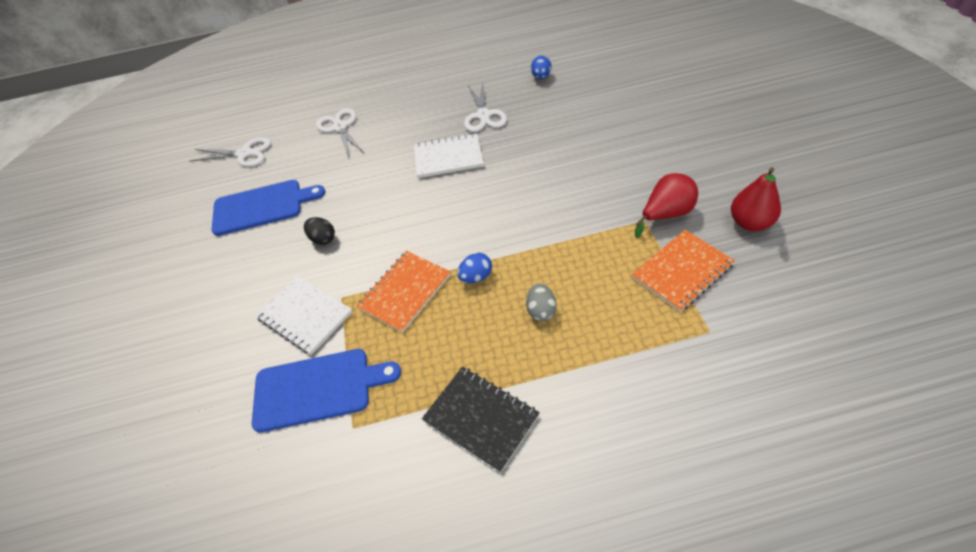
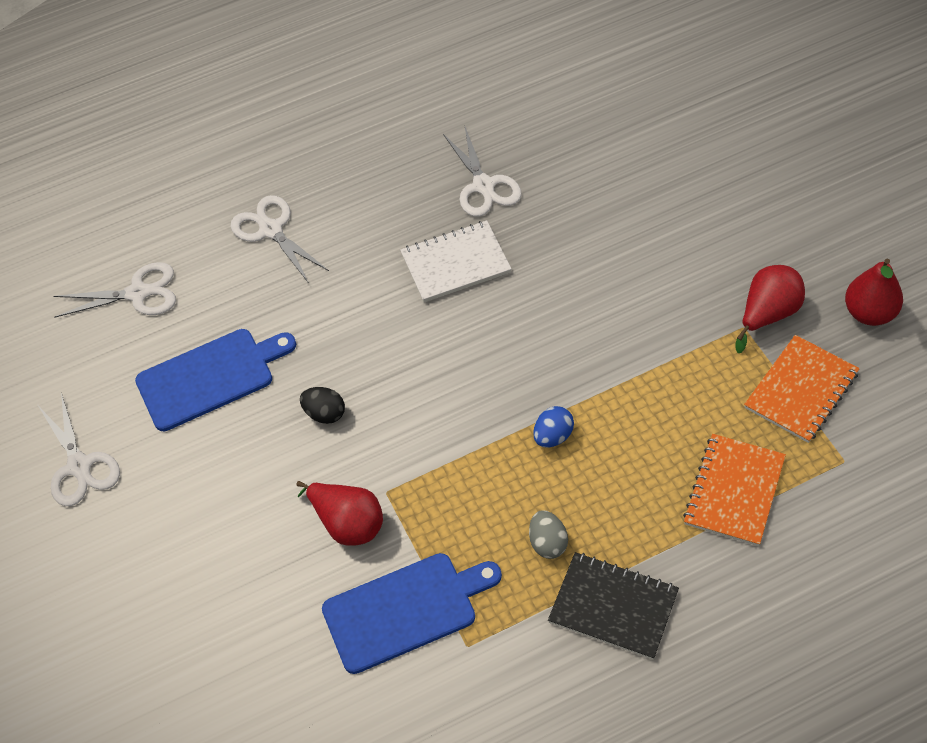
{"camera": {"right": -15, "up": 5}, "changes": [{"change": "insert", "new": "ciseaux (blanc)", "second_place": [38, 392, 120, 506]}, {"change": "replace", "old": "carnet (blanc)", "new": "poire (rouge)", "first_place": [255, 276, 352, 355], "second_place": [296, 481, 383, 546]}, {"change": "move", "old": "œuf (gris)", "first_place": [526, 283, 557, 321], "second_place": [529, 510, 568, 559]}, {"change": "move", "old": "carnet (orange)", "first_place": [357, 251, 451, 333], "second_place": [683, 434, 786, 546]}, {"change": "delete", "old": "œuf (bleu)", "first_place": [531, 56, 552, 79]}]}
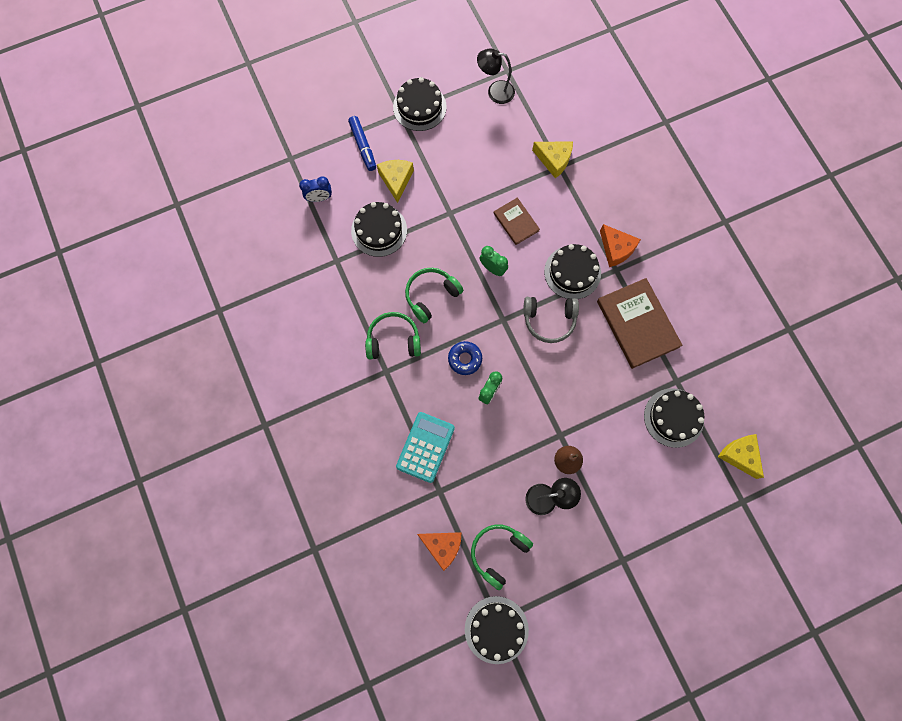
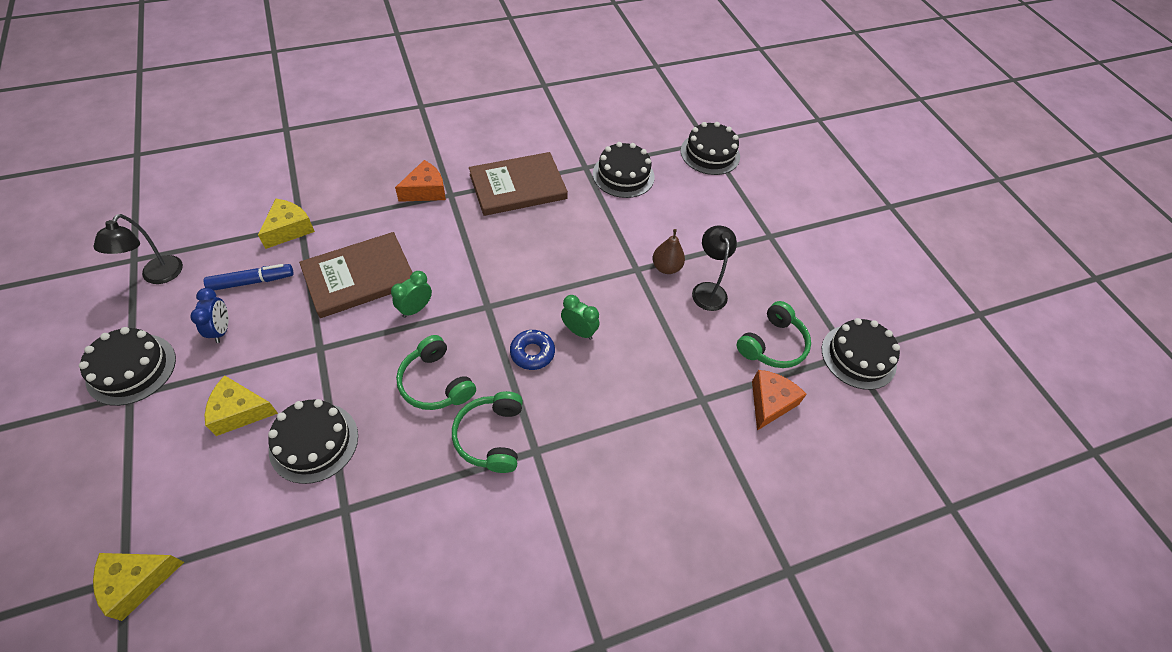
{"camera": {"right": -90, "up": -20}, "changes": [{"change": "move", "old": "fromage (jaune)", "first_place": [718, 434, 764, 479], "second_place": [93, 553, 184, 621]}, {"change": "move", "old": "réveil (bleu)", "first_place": [299, 176, 332, 202], "second_place": [190, 288, 229, 343]}, {"change": "move", "old": "feutre (bleu)", "first_place": [348, 116, 376, 171], "second_place": [204, 264, 294, 291]}, {"change": "resize", "old": "livre (marron)", "first_place": [494, 198, 540, 245], "second_place": [299, 232, 413, 318], "factor": 1.82}, {"change": "move", "old": "gâteau (noir)", "first_place": [544, 244, 601, 299], "second_place": [681, 122, 740, 175]}, {"change": "rotate", "old": "casque audio (vert)", "first_place": [471, 525, 533, 590], "second_place": [736, 301, 811, 368], "degrees": -90}, {"change": "delete", "old": "calculatrice (turquoise)", "first_place": [396, 412, 455, 483]}, {"change": "delete", "old": "casque audio (gris)", "first_place": [523, 297, 579, 343]}]}
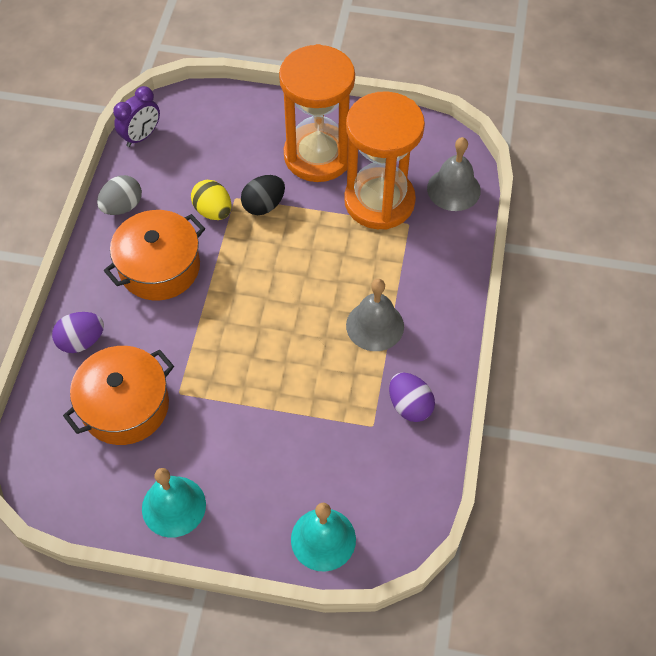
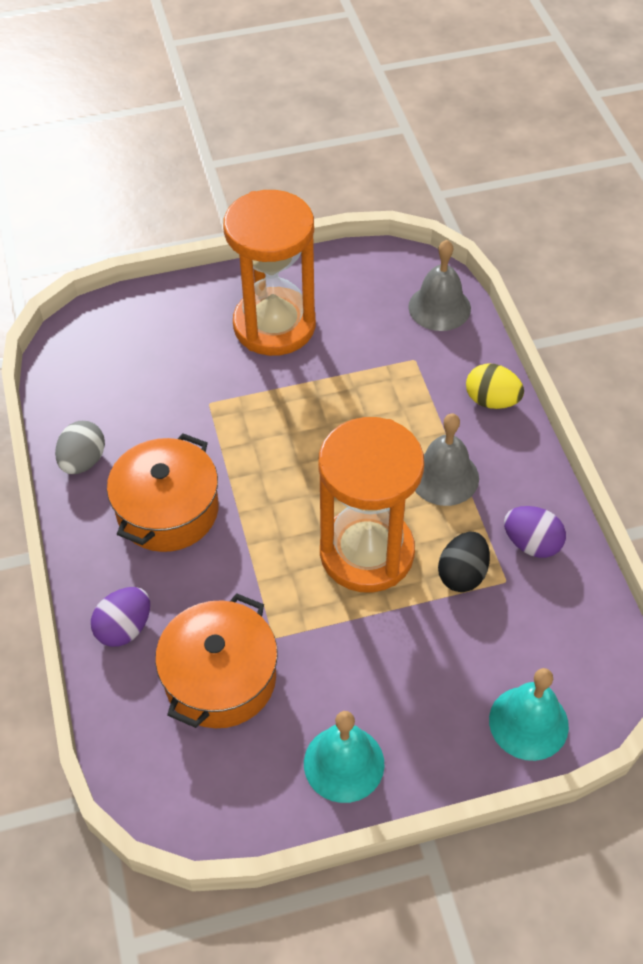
{"camera": {"right": -25, "up": -5}, "changes": [{"change": "move", "old": "sablier (orange)", "first_place": [344, 91, 425, 230], "second_place": [318, 417, 424, 593]}, {"change": "move", "old": "œuf (noir)", "first_place": [241, 175, 285, 215], "second_place": [438, 532, 490, 592]}, {"change": "move", "old": "œuf (jaune)", "first_place": [191, 180, 232, 220], "second_place": [466, 364, 524, 409]}, {"change": "delete", "old": "réveil (violet)", "first_place": [113, 86, 160, 147]}]}
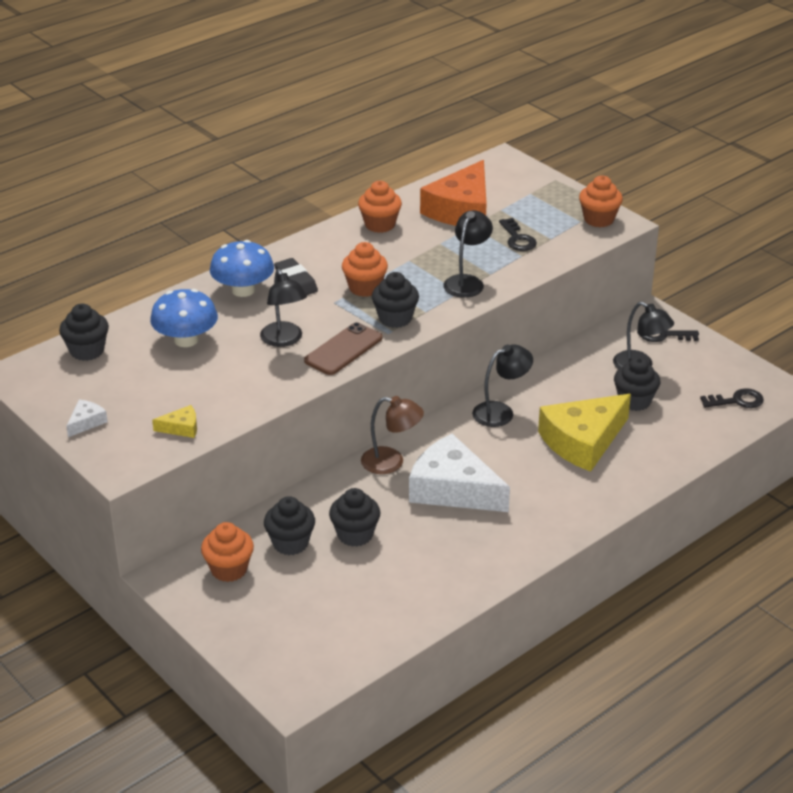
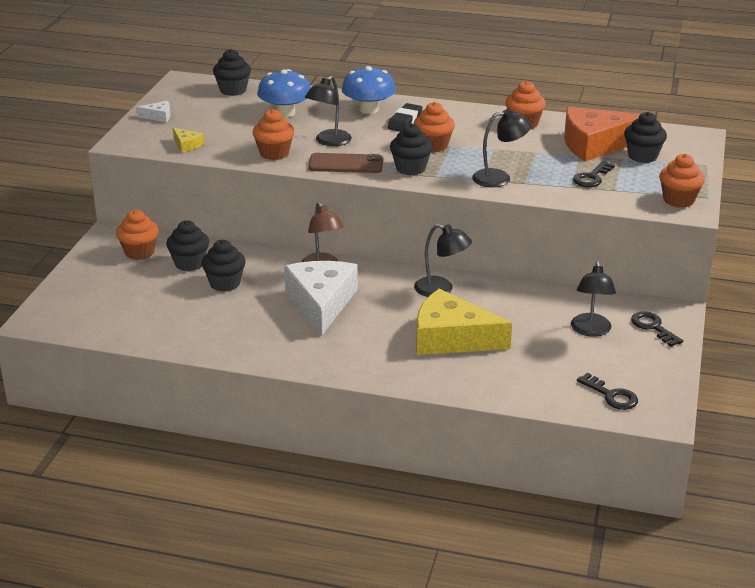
{"camera": {"right": 55, "up": -5}, "changes": [{"change": "insert", "new": "muffin (orange)", "second_place": [253, 109, 294, 160]}, {"change": "move", "old": "muffin (noir)", "first_place": [614, 357, 661, 411], "second_place": [624, 112, 667, 163]}]}
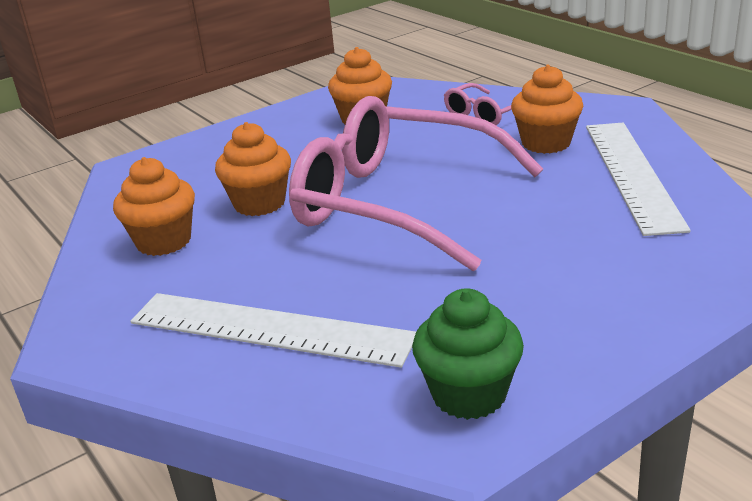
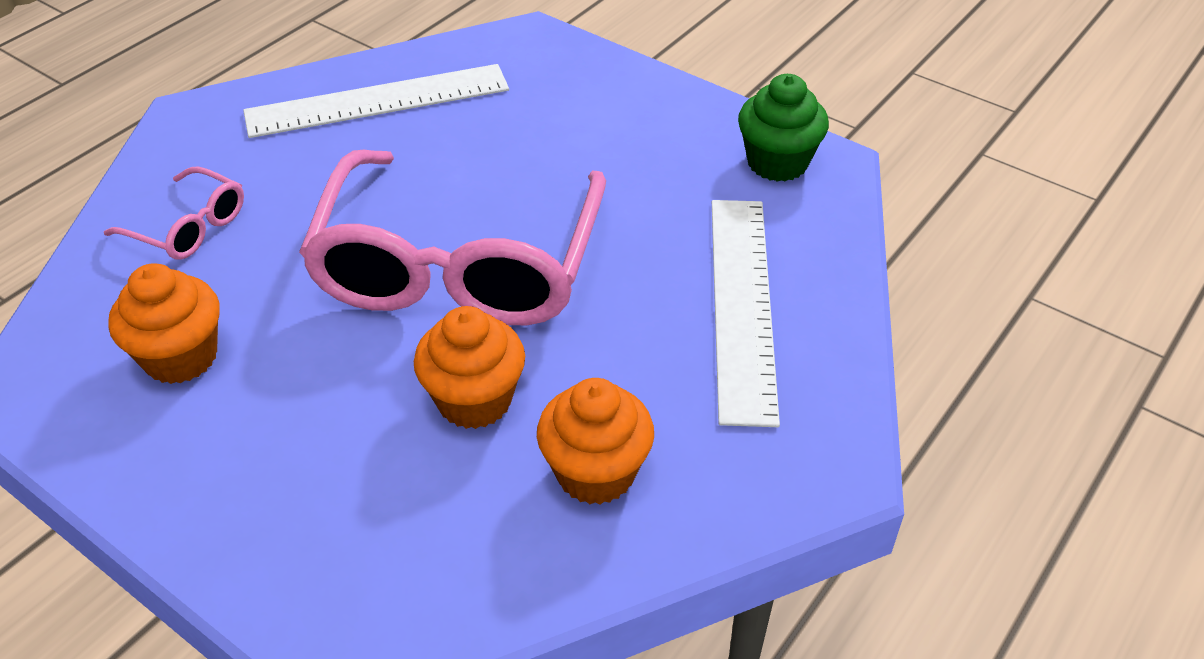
{"camera": {"right": -110, "up": 15}, "changes": [{"change": "delete", "old": "muffin (orange)", "first_place": [511, 65, 583, 154]}]}
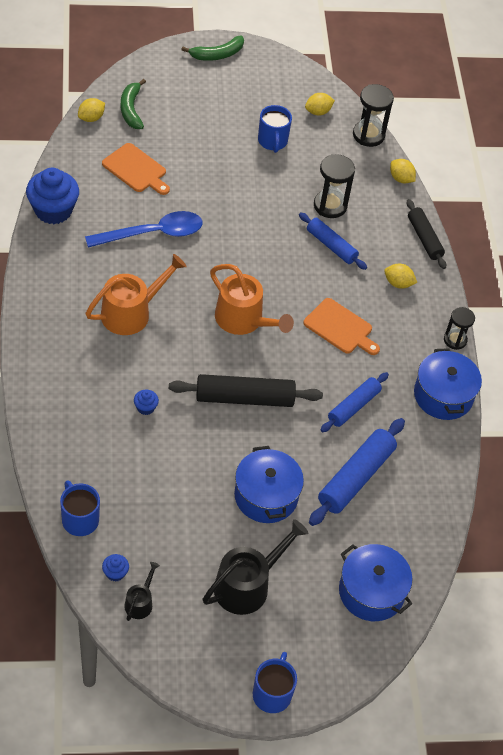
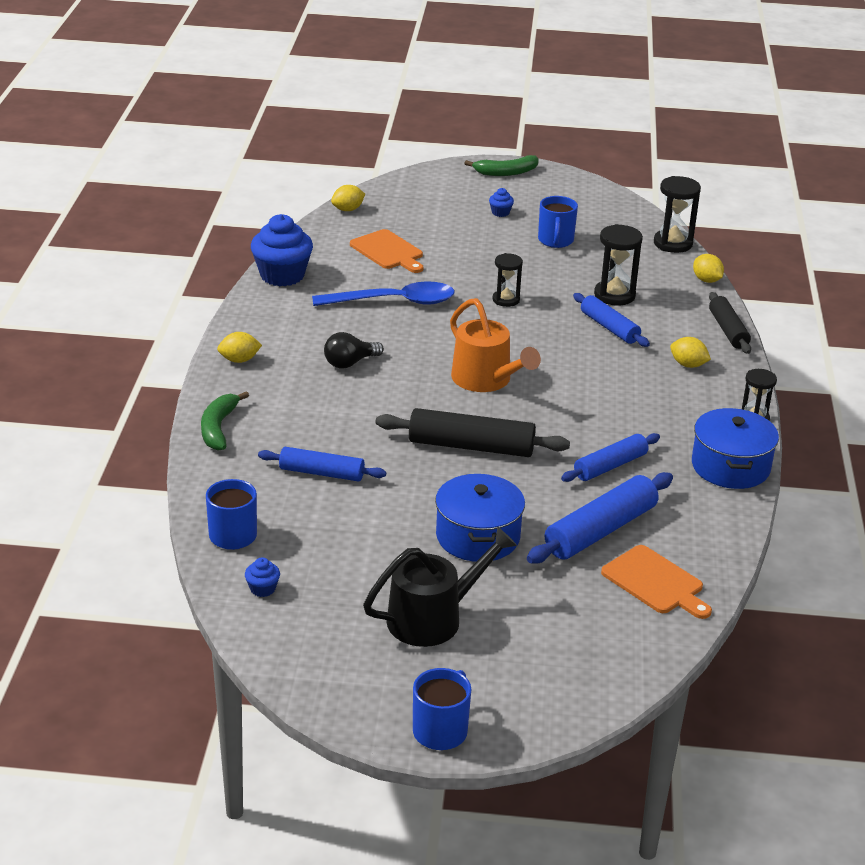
{"camera": {"right": 15, "up": -20}, "changes": [{"change": "move", "old": "banane (vert)", "first_place": [121, 79, 146, 129], "second_place": [201, 391, 249, 450]}, {"change": "move", "old": "citron (jaune)", "first_place": [305, 93, 335, 115], "second_place": [217, 332, 262, 363]}, {"change": "insert", "new": "rouleau à pâtisserie (bleu)", "second_place": [258, 447, 386, 482]}, {"change": "replace", "old": "arrosoir (orange)", "new": "ampoule (noir)", "first_place": [85, 254, 187, 335], "second_place": [324, 332, 384, 368]}, {"change": "move", "old": "muffin (bleu)", "first_place": [134, 390, 159, 415], "second_place": [489, 188, 514, 217]}, {"change": "insert", "new": "sablier (noir)", "second_place": [493, 253, 523, 307]}, {"change": "move", "old": "planche à découper (orange)", "first_place": [303, 298, 380, 355], "second_place": [601, 545, 712, 619]}, {"change": "delete", "old": "arrosoir (noir)", "first_place": [124, 562, 160, 621]}, {"change": "delete", "old": "marmite (bleu)", "first_place": [339, 544, 413, 621]}]}
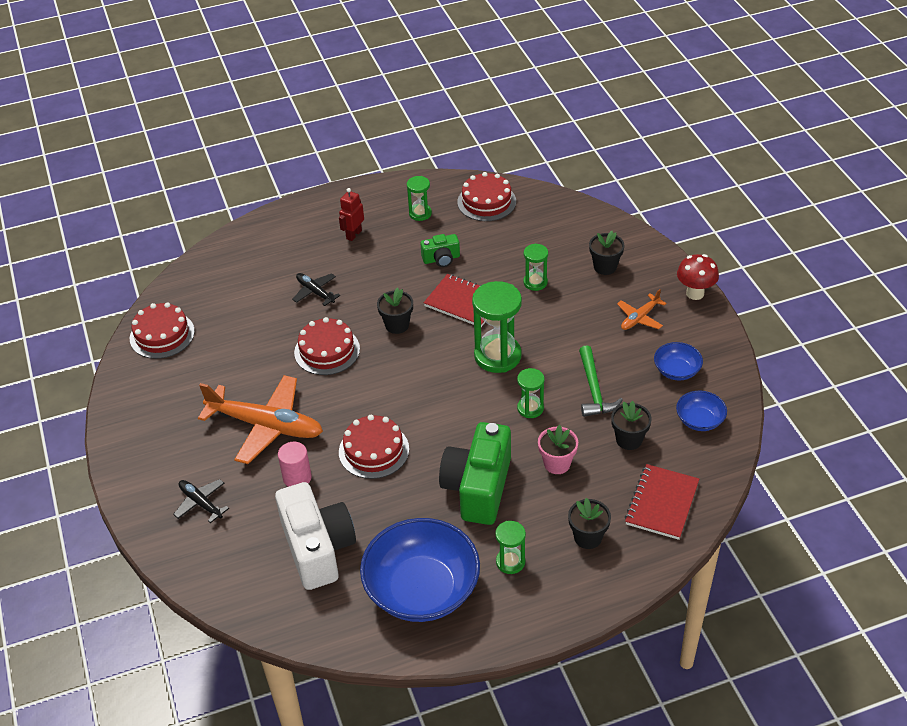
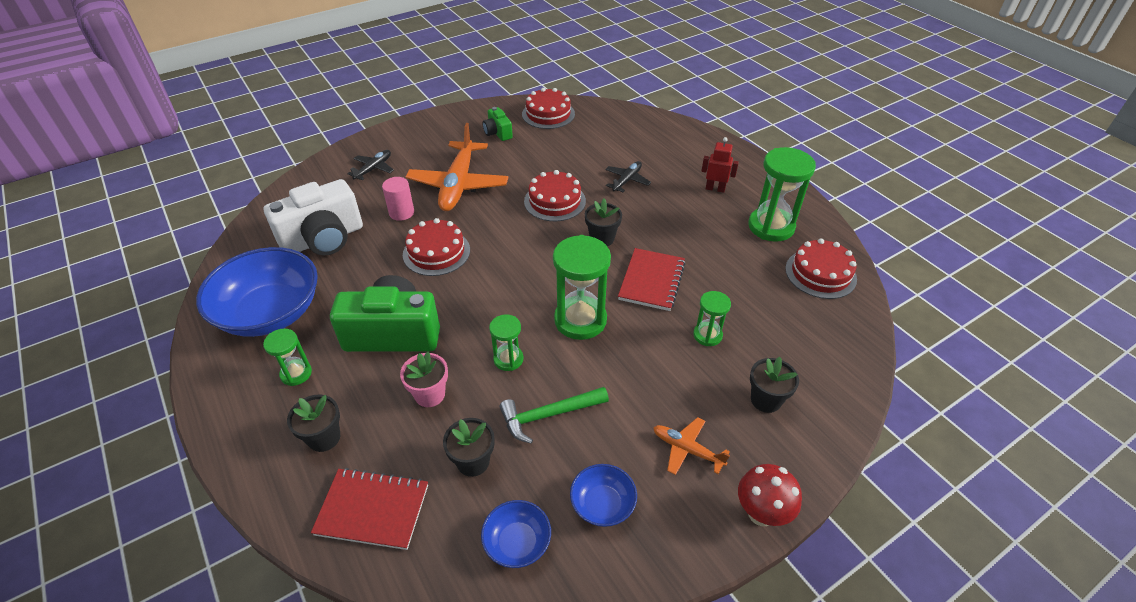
{"camera": {"right": 75, "up": 0}, "changes": [{"change": "move", "old": "appareil photo (vert)", "first_place": [420, 234, 460, 267], "second_place": [483, 107, 513, 141]}, {"change": "resize", "old": "sablier (vert)", "first_place": [407, 176, 432, 221], "second_place": [748, 147, 816, 242], "factor": 1.85}]}
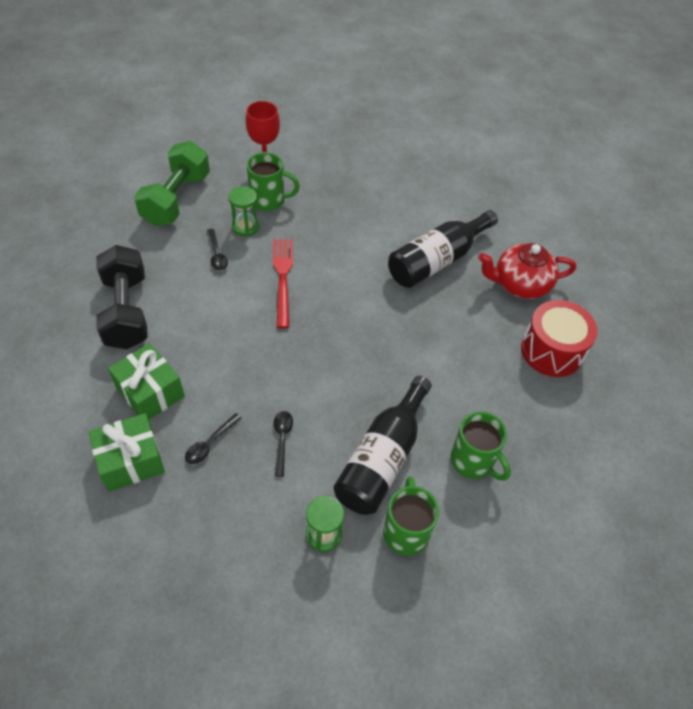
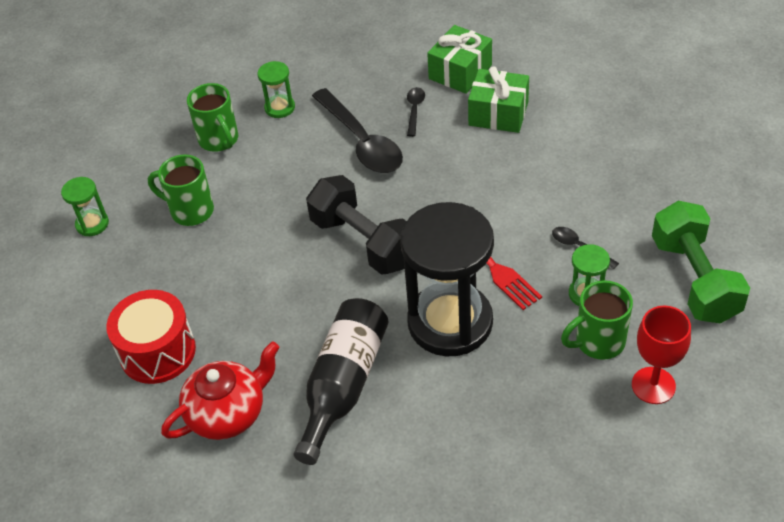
{"camera": {"right": 155, "up": -5}, "changes": [{"change": "insert", "new": "sablier (vert)", "second_place": [61, 177, 109, 236]}, {"change": "move", "old": "haltère (noir)", "first_place": [96, 245, 148, 349], "second_place": [306, 175, 407, 275]}, {"change": "resize", "old": "cuillère (noir)", "first_place": [274, 411, 293, 477], "second_place": [312, 88, 403, 173], "factor": 2.18}, {"change": "insert", "new": "sablier (noir)", "second_place": [401, 202, 494, 357]}, {"change": "delete", "old": "bouteille (noir)", "first_place": [333, 376, 432, 515]}]}
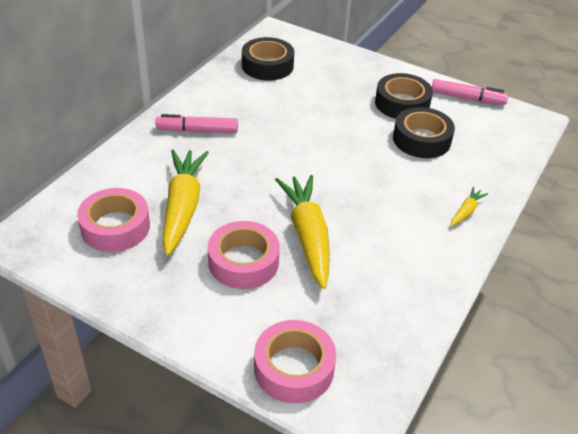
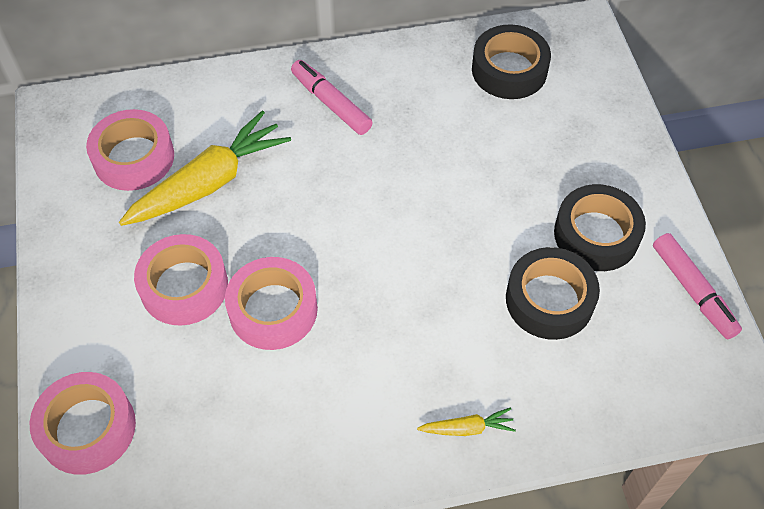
{"camera": {"right": 50, "up": 15}, "changes": [{"change": "replace", "old": "carotte (jaune)", "new": "ruban adhésif (rose)", "first_place": [275, 175, 330, 289], "second_place": [225, 257, 318, 350]}]}
